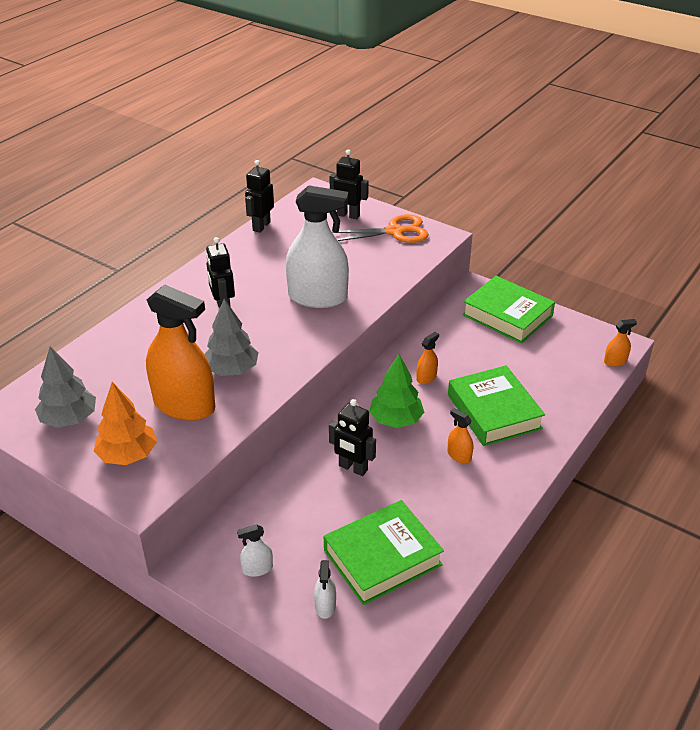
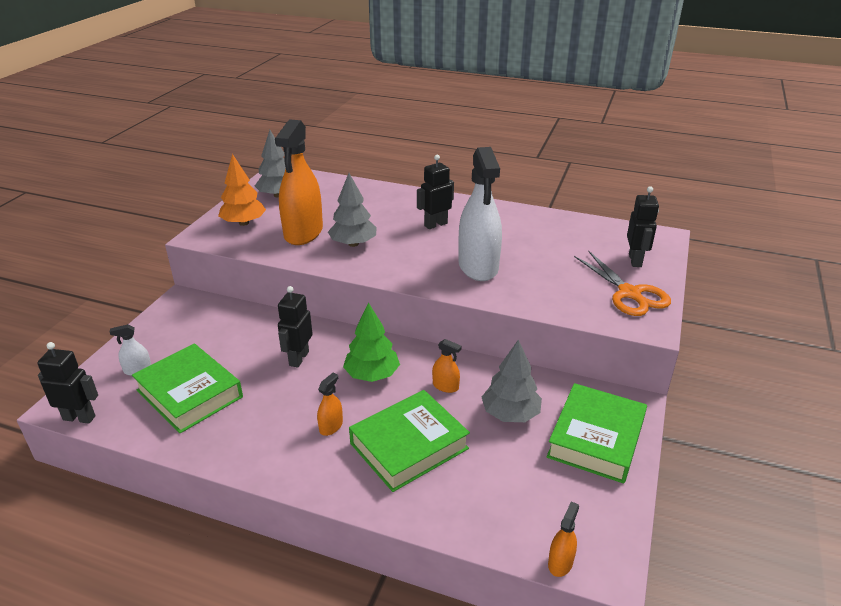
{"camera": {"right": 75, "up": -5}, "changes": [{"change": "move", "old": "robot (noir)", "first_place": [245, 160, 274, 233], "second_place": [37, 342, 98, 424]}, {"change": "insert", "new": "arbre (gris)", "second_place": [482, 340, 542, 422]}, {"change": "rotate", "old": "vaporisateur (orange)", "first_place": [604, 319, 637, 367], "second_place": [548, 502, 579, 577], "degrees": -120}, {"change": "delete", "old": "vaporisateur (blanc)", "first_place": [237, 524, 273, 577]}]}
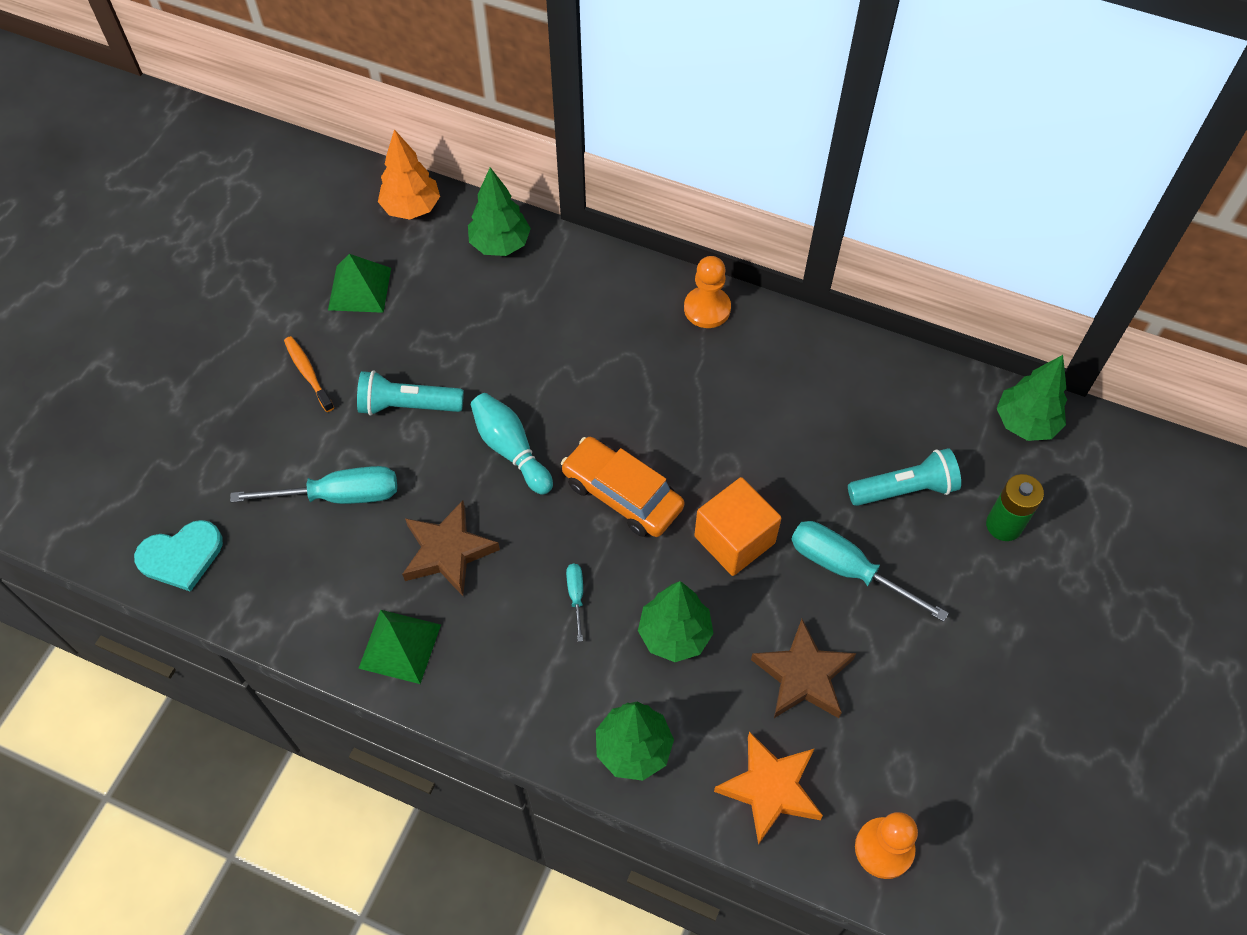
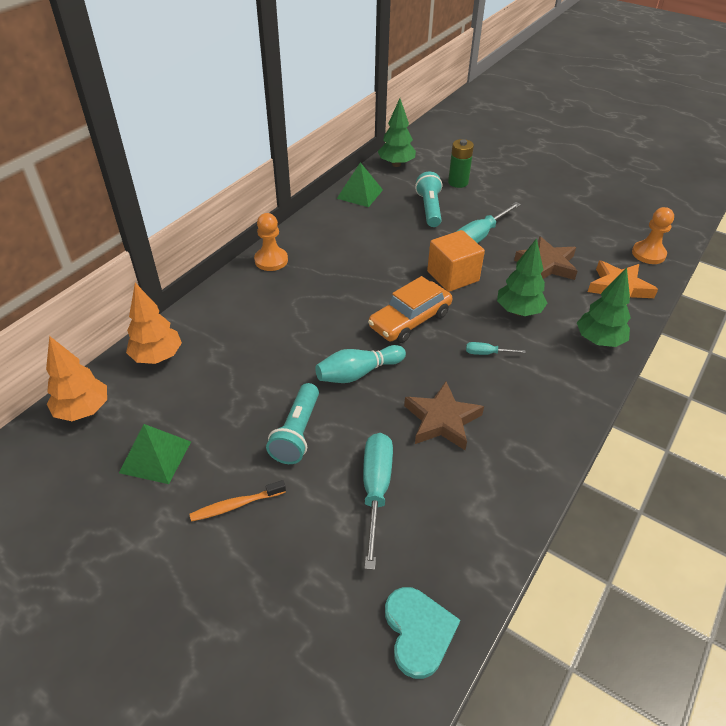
{"camera": {"right": -80, "up": -15}, "changes": [{"change": "recolor", "old": "arbre (vert)", "new": "arbre (orange)", "first_place": [468, 167, 531, 256], "second_place": [126, 283, 182, 364]}, {"change": "move", "old": "pyramide (vert)", "first_place": [358, 610, 441, 684], "second_place": [337, 162, 383, 207]}]}
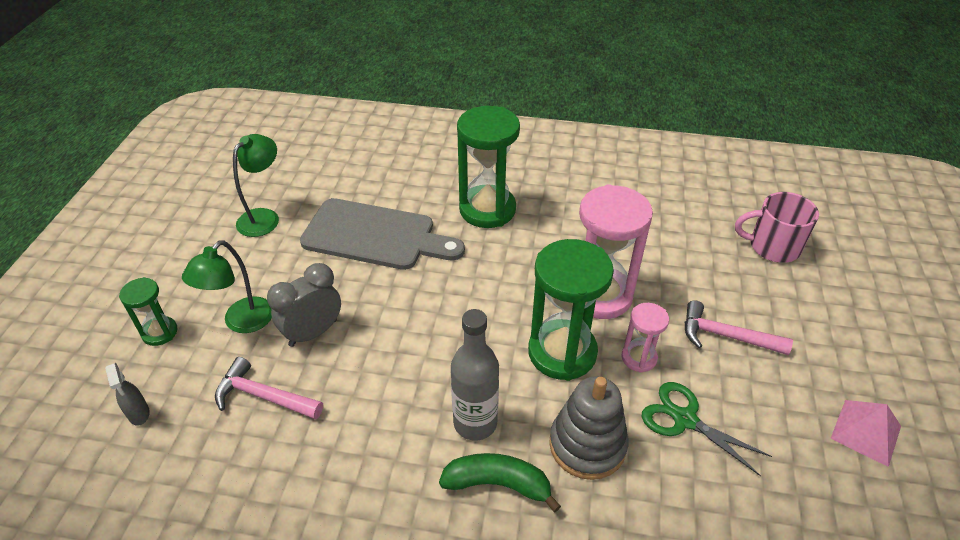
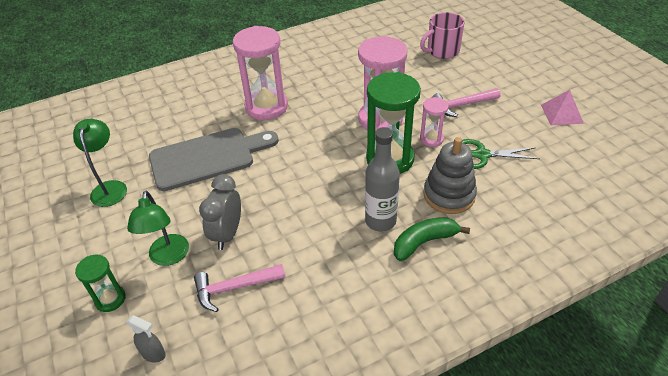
{"camera": {"right": -35, "up": 0}, "changes": [{"change": "recolor", "old": "sablier (vert)", "new": "sablier (rose)", "first_place": [457, 106, 520, 228], "second_place": [233, 26, 288, 120]}]}
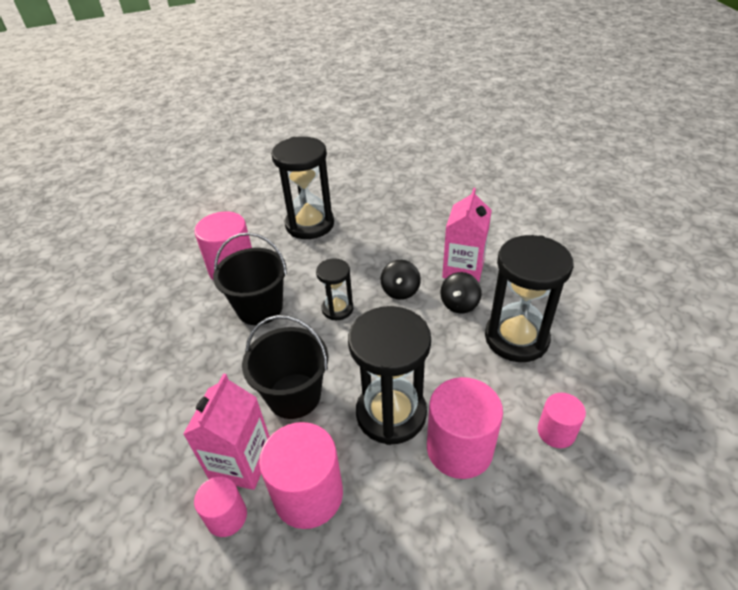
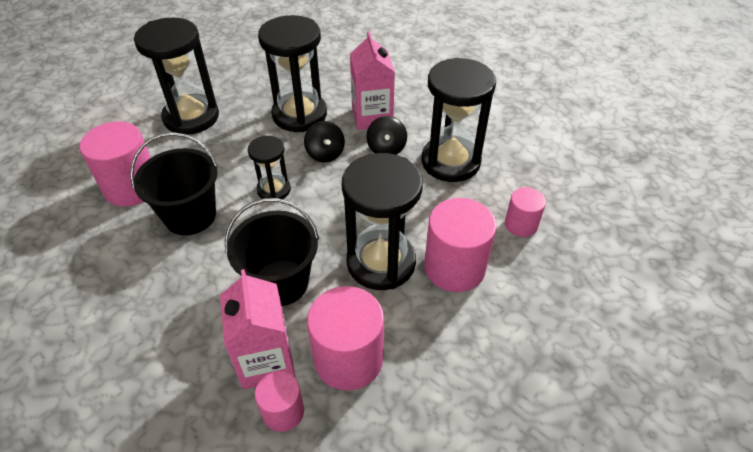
{"camera": {"right": -30, "up": 5}, "changes": [{"change": "insert", "new": "sablier (noir)", "second_place": [258, 15, 327, 132]}]}
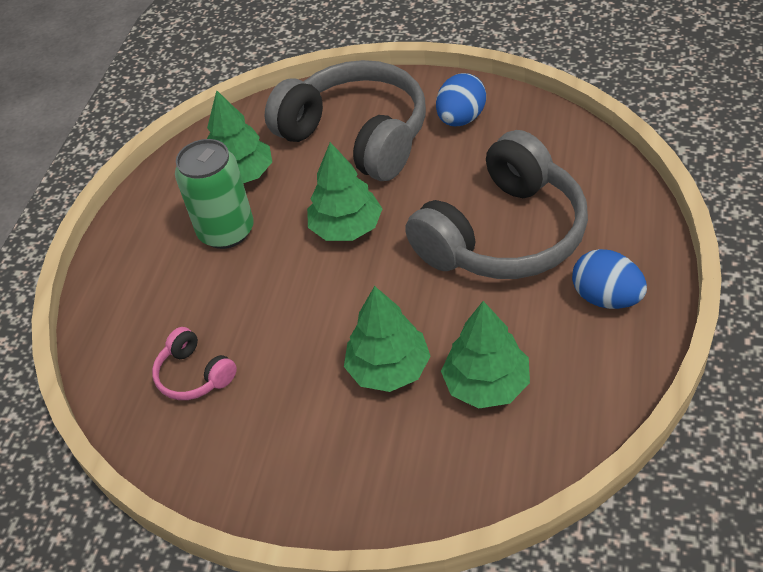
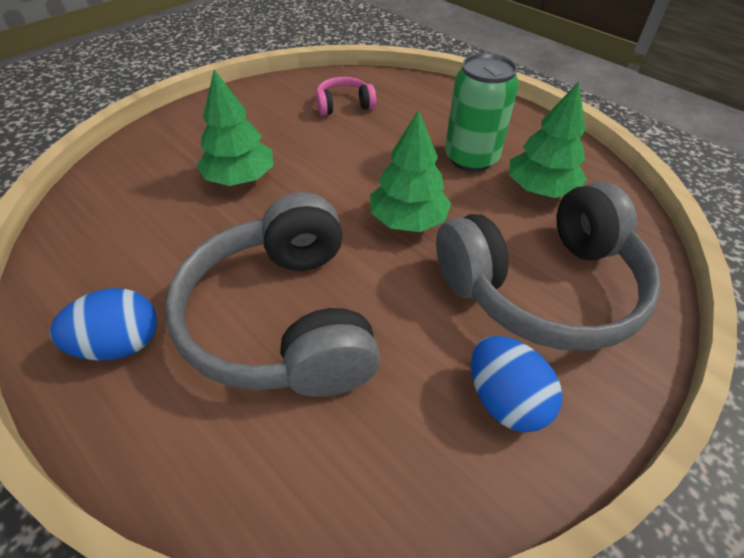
{"camera": {"right": 115, "up": 0}, "changes": [{"change": "delete", "old": "arbre (vert)", "first_place": [441, 301, 530, 409]}]}
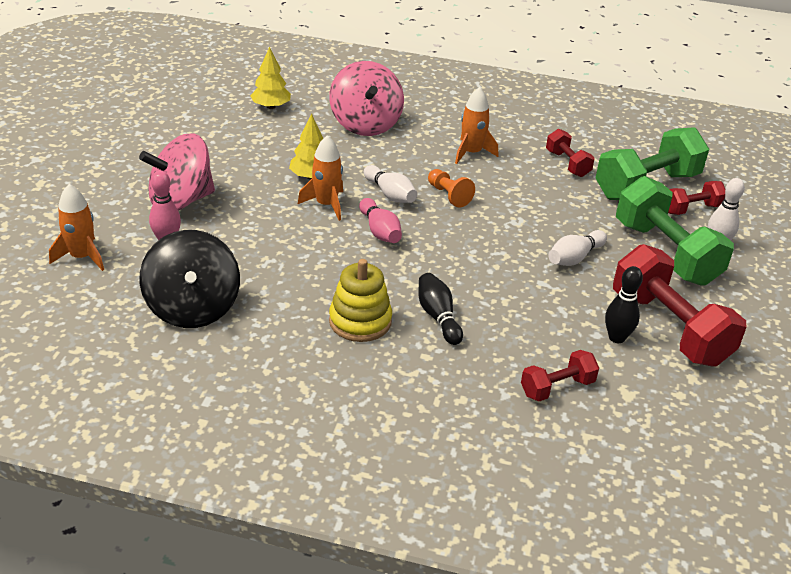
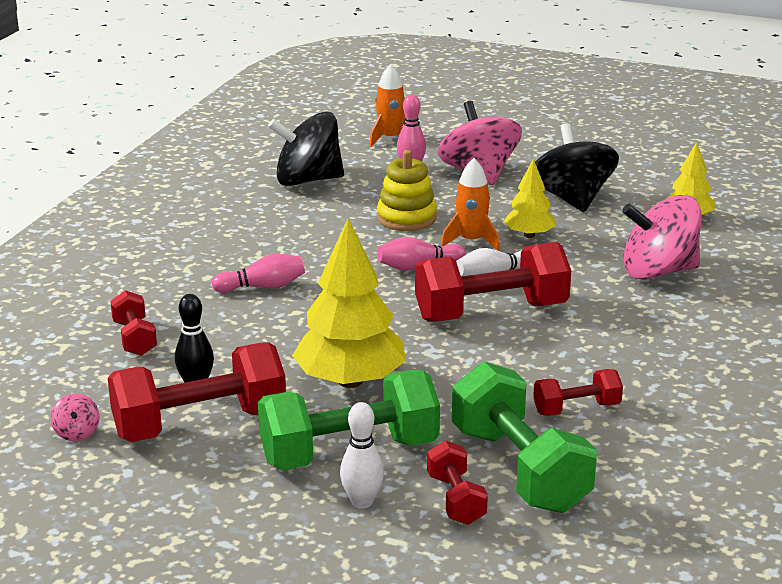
{"camera": {"right": 100, "up": -10}, "changes": [{"change": "insert", "new": "toupie (rose)", "second_place": [51, 394, 99, 441]}, {"change": "recolor", "old": "quille (noir)", "new": "quille (rose)", "first_place": [418, 273, 463, 345], "second_place": [212, 254, 305, 293]}, {"change": "replace", "old": "quille (blanc)", "new": "arbre (jaune)", "first_place": [548, 230, 607, 266], "second_place": [292, 218, 406, 388]}, {"change": "move", "old": "jouet à empiler (jaune)", "first_place": [329, 259, 392, 342], "second_place": [377, 150, 437, 231]}, {"change": "replace", "old": "pion (orange)", "new": "haltère (rouge)", "first_place": [428, 169, 475, 208], "second_place": [415, 242, 571, 322]}, {"change": "insert", "new": "toupie (noir)", "second_place": [535, 123, 619, 212]}, {"change": "delete", "old": "fusée (orange)", "first_place": [455, 87, 498, 164]}]}
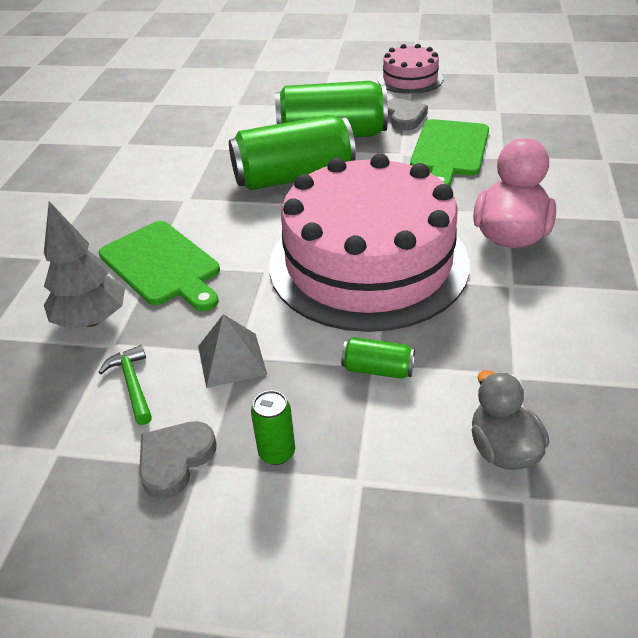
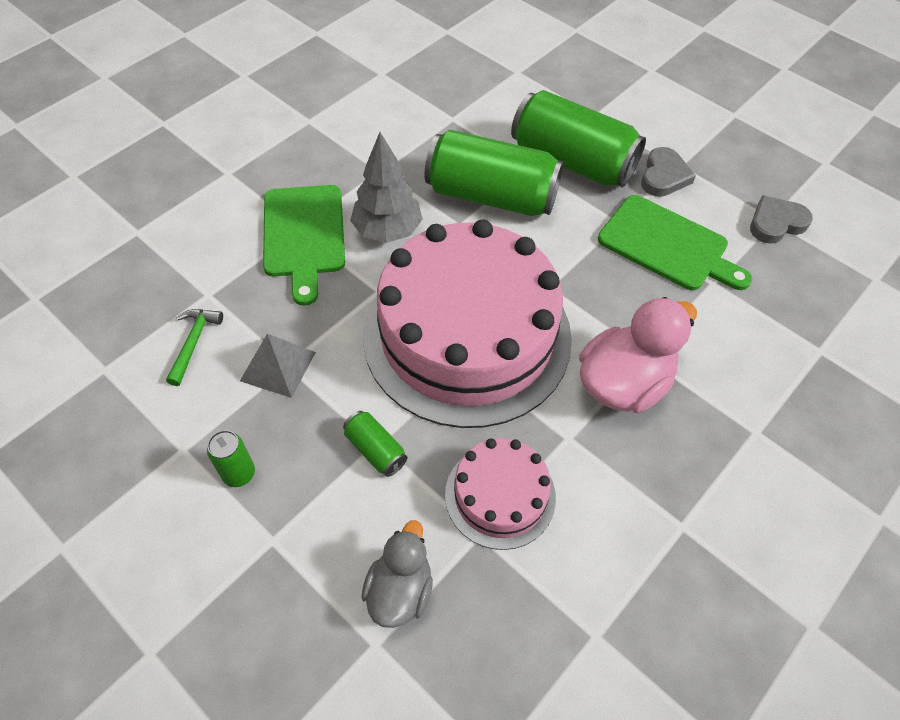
{"camera": {"right": 30, "up": 15}, "changes": [{"change": "move", "old": "arbre (gris)", "first_place": [44, 201, 125, 329], "second_place": [350, 132, 423, 243]}, {"change": "move", "old": "gâteau (rose)", "first_place": [378, 44, 443, 94], "second_place": [445, 438, 556, 550]}, {"change": "rotate", "old": "planche à découper (vert)", "first_place": [410, 119, 489, 186], "second_place": [598, 195, 752, 290], "degrees": -105}, {"change": "move", "old": "cœur (gris)", "first_place": [139, 421, 217, 499], "second_place": [750, 195, 813, 244]}]}
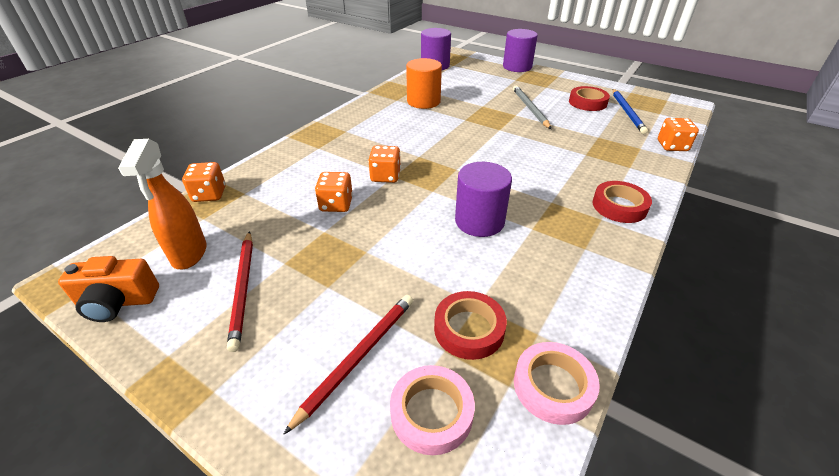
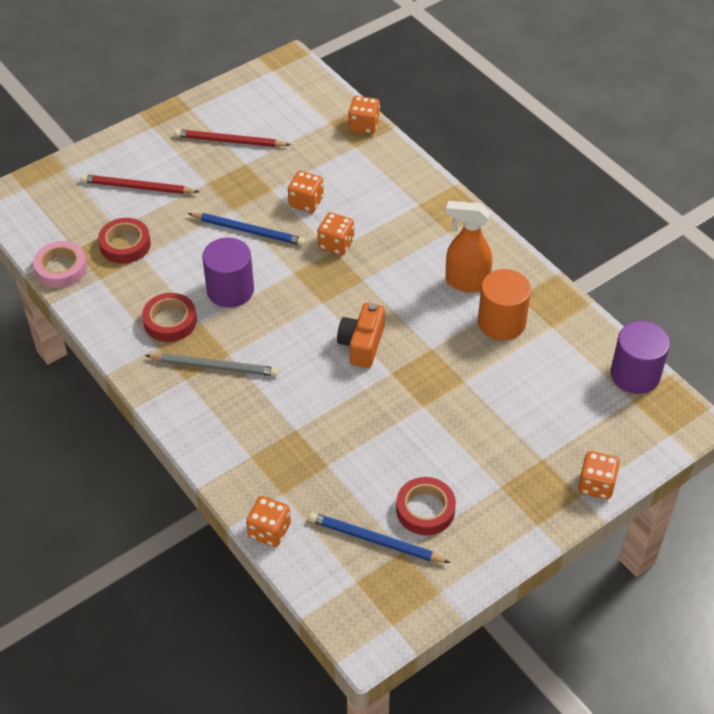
{"camera": {"right": 110, "up": 10}, "changes": [{"change": "rotate", "old": "crayon (rouge)", "first_place": [283, 295, 413, 435], "second_place": [81, 174, 199, 194], "degrees": 135}, {"change": "move", "old": "ruban adhésif (rouge)", "first_place": [592, 181, 652, 223], "second_place": [142, 293, 197, 342]}, {"change": "move", "old": "crayon (gris)", "first_place": [513, 85, 551, 129], "second_place": [145, 353, 279, 376]}, {"change": "insert", "new": "crayon (bleu)", "second_place": [188, 213, 305, 246]}, {"change": "move", "old": "appareil photo (orange)", "first_place": [58, 256, 159, 322], "second_place": [337, 303, 385, 368]}, {"change": "move", "old": "vaporisateur (orange)", "first_place": [118, 139, 206, 269], "second_place": [446, 201, 492, 292]}, {"change": "replace", "old": "cylindre (violet)", "new": "dé (orange)", "first_place": [503, 29, 538, 72], "second_place": [578, 451, 620, 499]}, {"change": "delete", "old": "ruban adhésif (rose)", "first_place": [390, 365, 475, 455]}]}
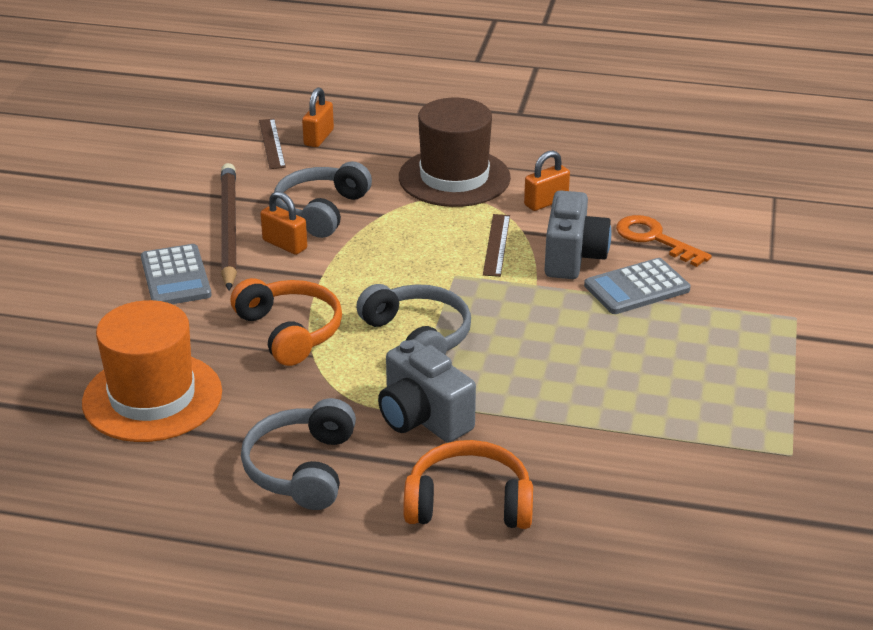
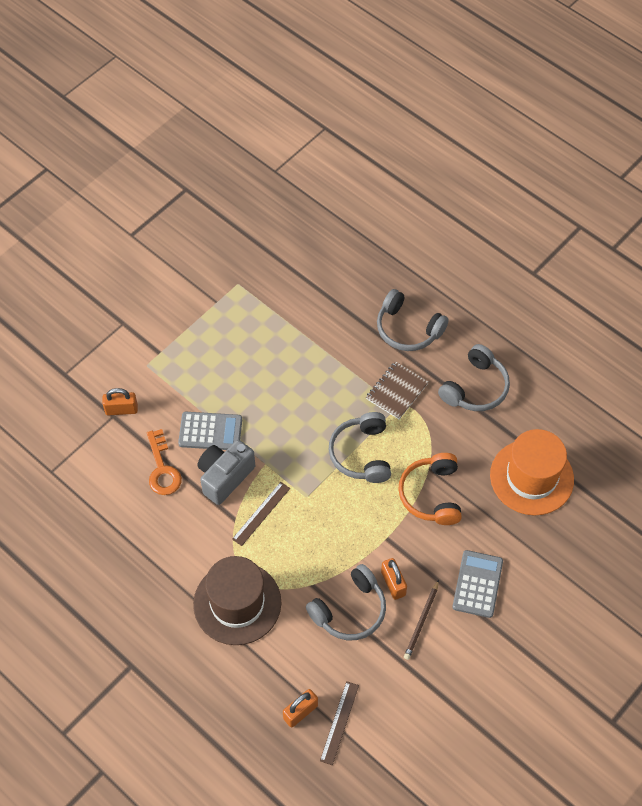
{"camera": {"right": -150, "up": 25}, "changes": [{"change": "move", "old": "cadenas (orange)", "first_place": [524, 150, 570, 211], "second_place": [102, 388, 138, 416]}, {"change": "replace", "old": "appareil photo (gris)", "new": "carnet (marron)", "first_place": [378, 340, 476, 443], "second_place": [366, 361, 428, 419]}, {"change": "recolor", "old": "casque audio (orange)", "new": "casque audio (gris)", "first_place": [403, 440, 533, 529], "second_place": [377, 289, 449, 351]}, {"change": "resize", "old": "crayon (marron)", "first_place": [221, 163, 237, 291], "second_place": [404, 580, 439, 660], "factor": 0.53}]}
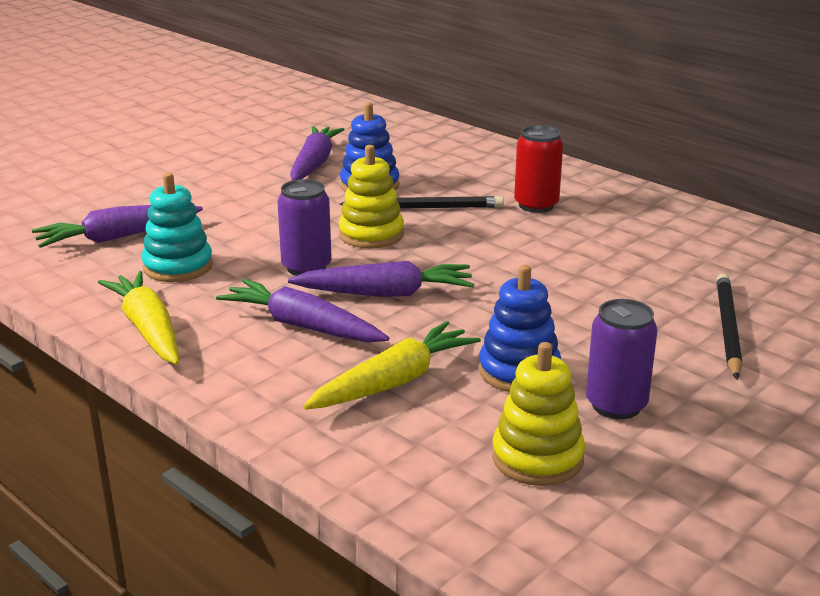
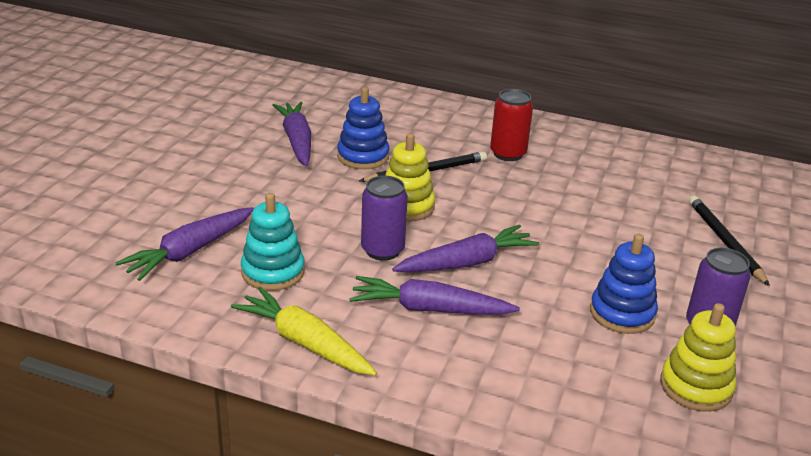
{"camera": {"right": -25, "up": 5}, "changes": [{"change": "delete", "old": "carotte (jaune)", "first_place": [303, 321, 481, 410]}]}
